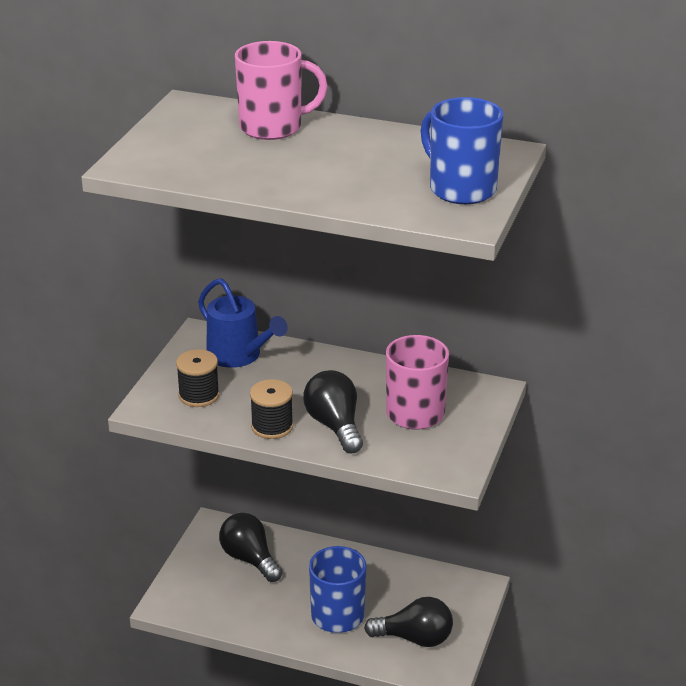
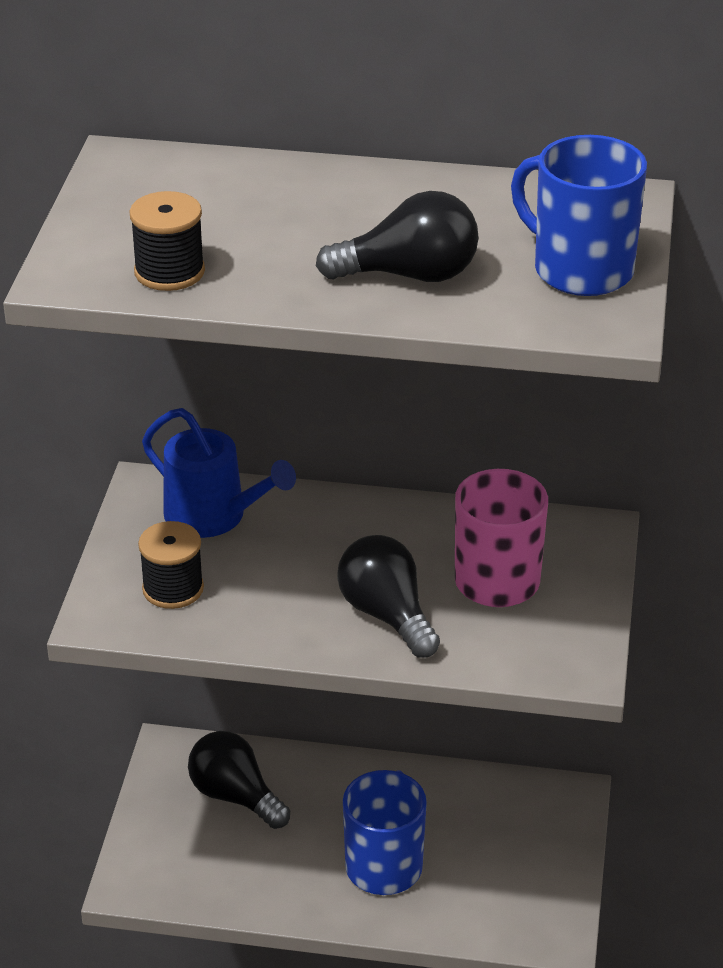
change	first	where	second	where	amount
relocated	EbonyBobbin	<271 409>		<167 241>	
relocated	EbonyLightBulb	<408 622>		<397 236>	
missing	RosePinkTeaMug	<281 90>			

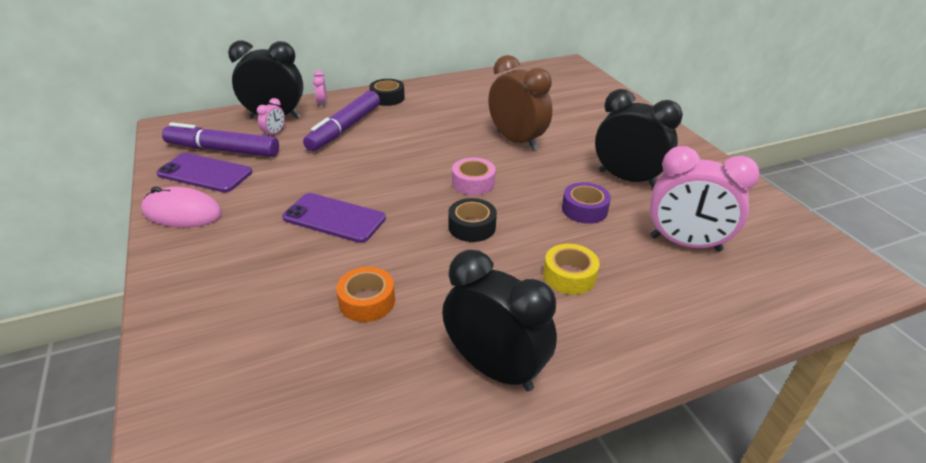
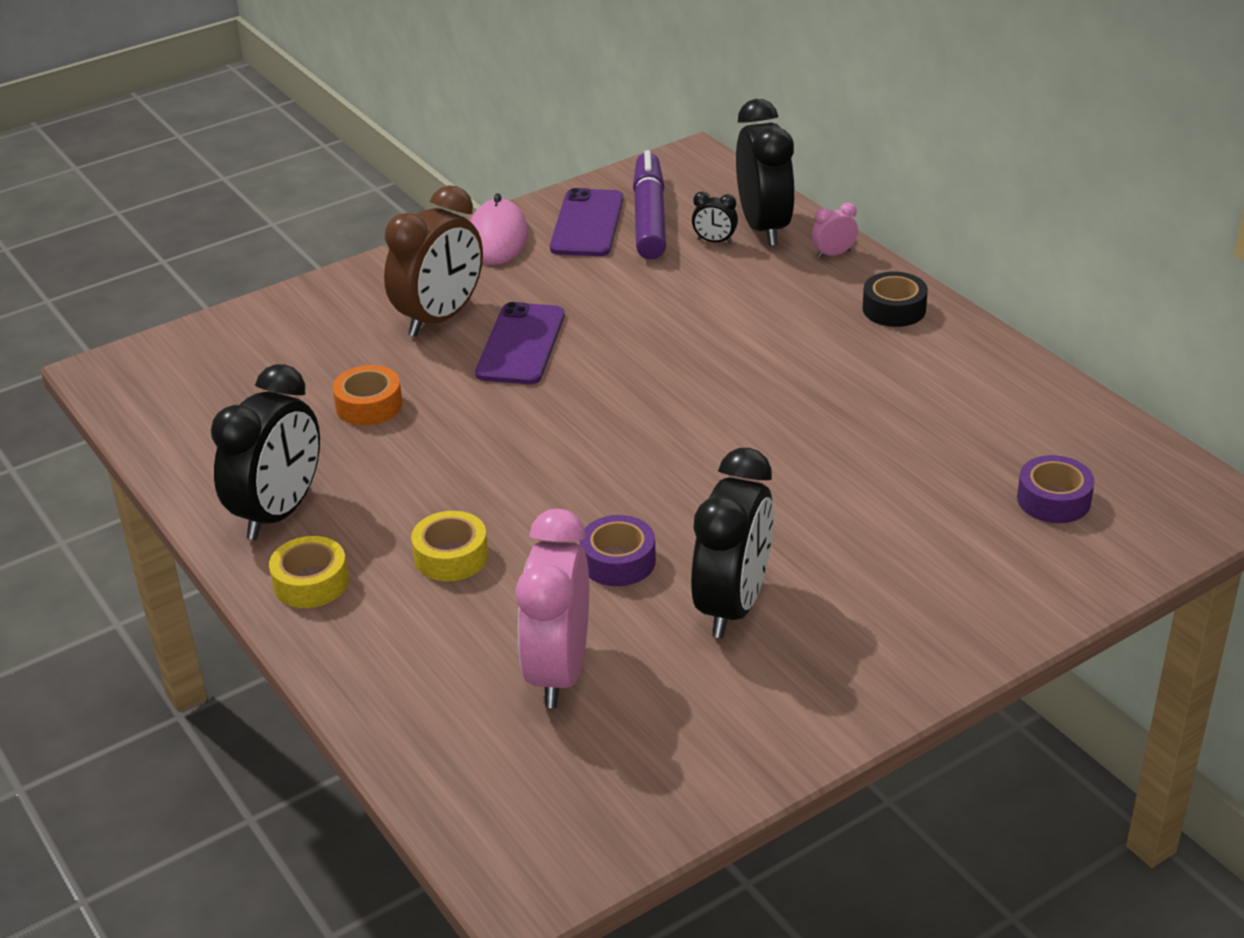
change	first	where	second	where	amount
appeared			YellowRollOfTape	<309 572>	
relocated	RussetAlarmClock	<520 102>		<433 261>	
colour	RosePinkAlarmClock	<271 117>	EbonyAlarmClock	<715 217>	
appeared			VioletRollOfTape	<1056 489>	
missing	VioletMarker	<341 121>			
missing	EbonyRollOfTape	<472 220>			
missing	RosePinkRollOfTape	<474 176>			

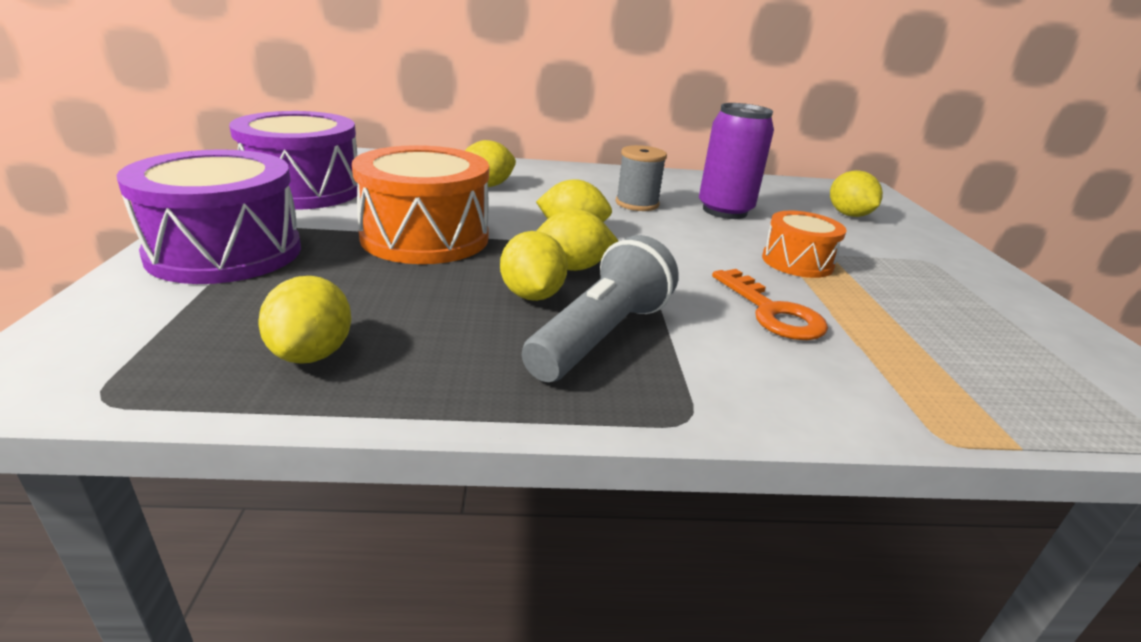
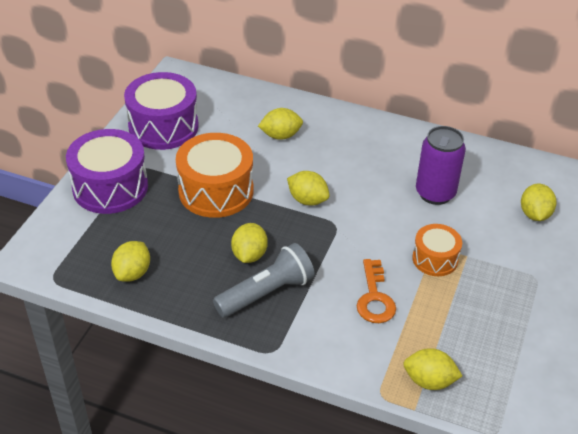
change	first	where	second	where	amount
relocated	YellowCitrusFruit	<577 240>		<432 369>	
missing	GreyBobbin	<641 178>			

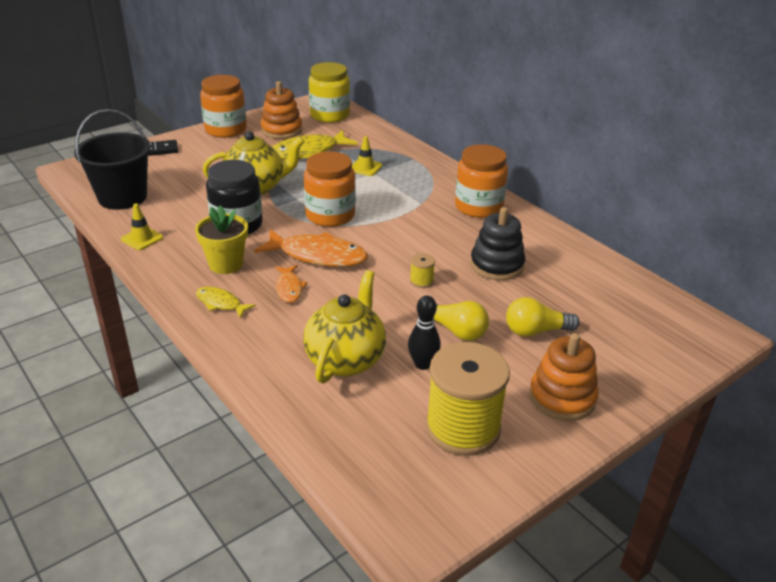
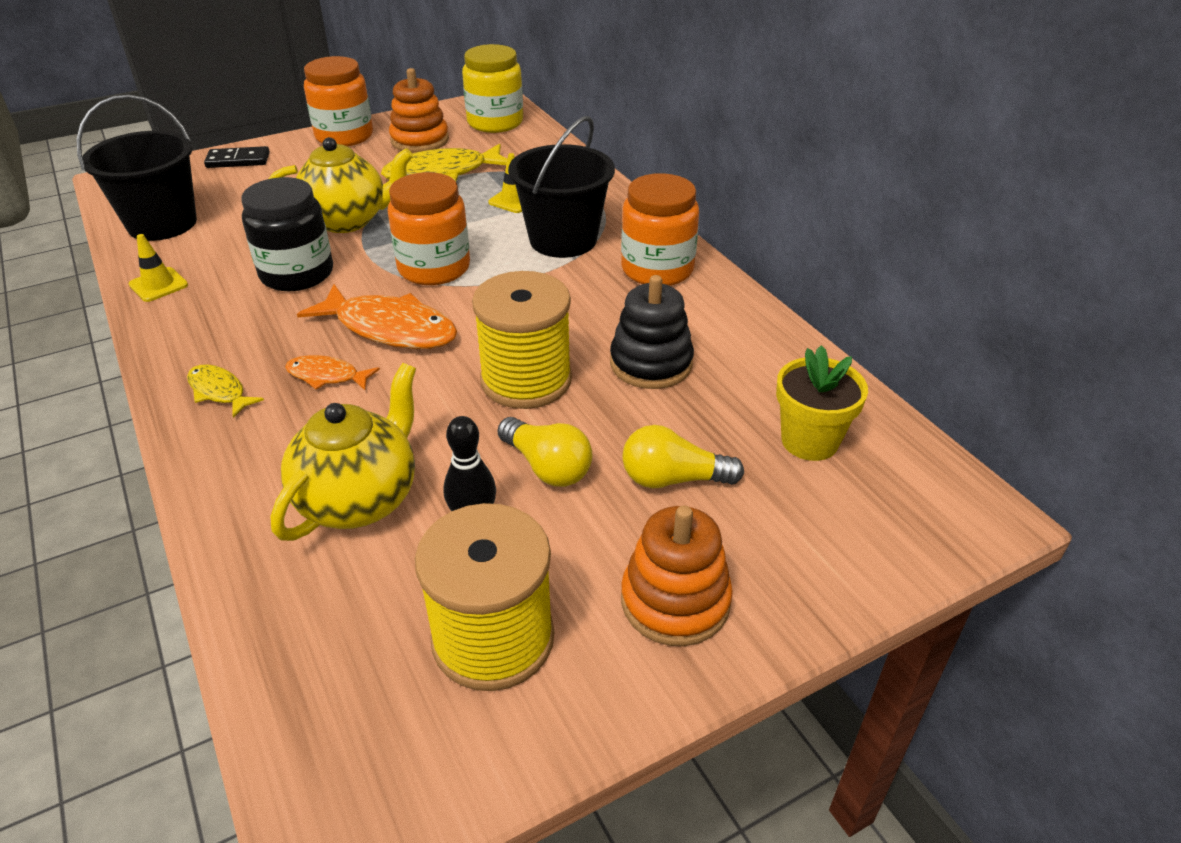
change	first	where	second	where	amount
spun	OrangeToyFish	<291 284>		<332 372>	105 degrees clockwise
size	YellowBobbin	<422 270>		<522 340>	x2.49
appeared			EbonyBucket	<561 187>	
relocated	YellowFlowerPot	<221 239>		<822 403>	

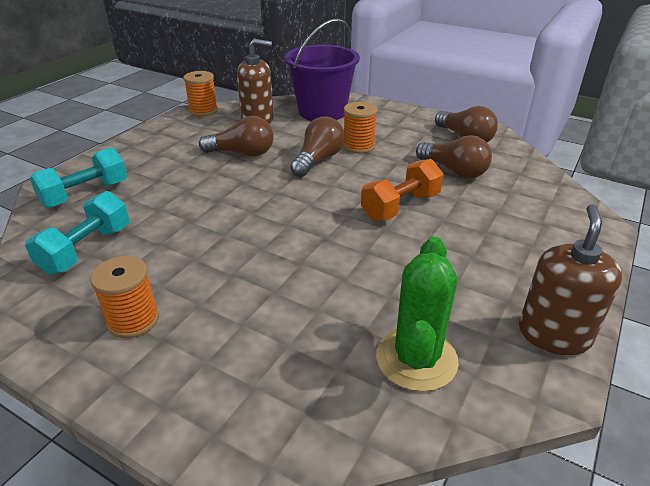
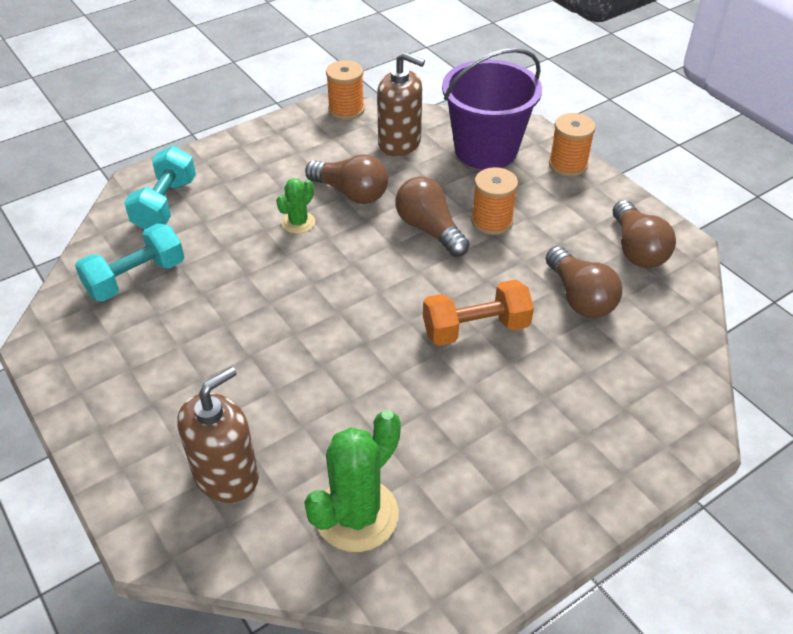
change	first	where	second	where	amount
spun	TealHandWeight	<78 177>		<160 188>	60 degrees counterclockwise
relocated	RussetSoapDispenser	<570 279>		<218 435>	
appeared			GreenCactus	<295 206>	
spun	RussetLightBulb	<317 146>		<433 217>	90 degrees counterclockwise
relocated	OrangeBobbin	<124 297>		<572 145>	

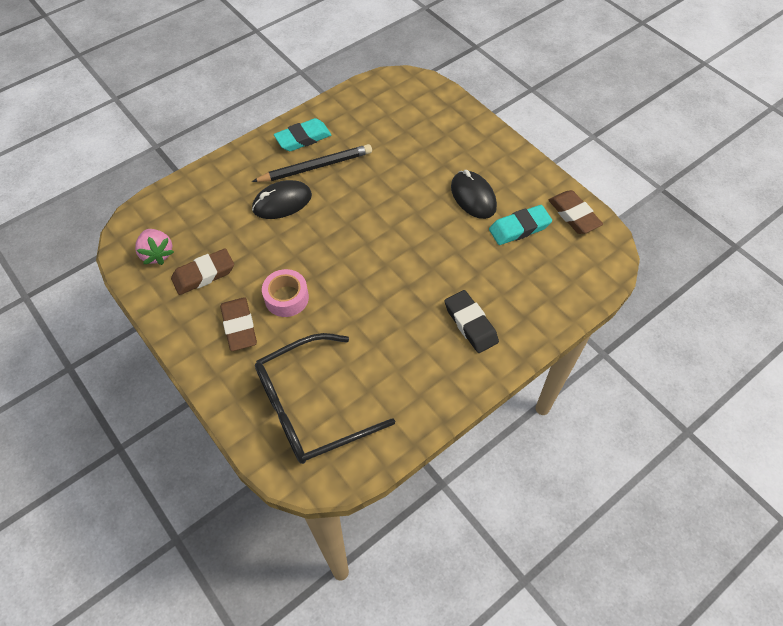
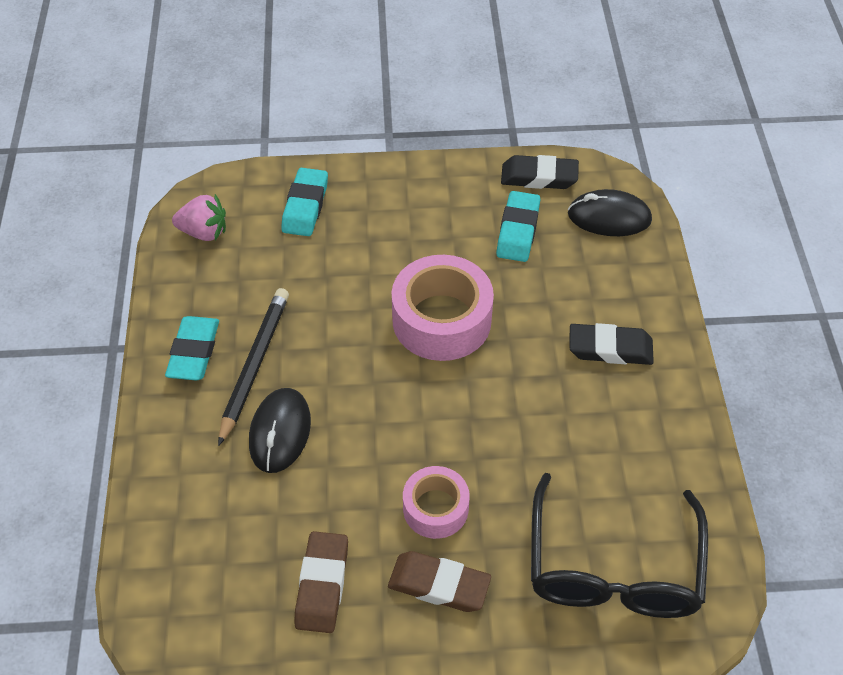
change	first	where	second	where	amount
relocated	RosePinkBerry	<154 247>		<199 217>	
appeared			TealPencilEraser	<304 202>	
appeared			RosePinkRollOfTape	<443 308>	
colour	RussetPencilEraser	<576 212>	EbonyPencilEraser	<540 172>	
relocated	EbonyMouse	<474 194>		<610 212>	

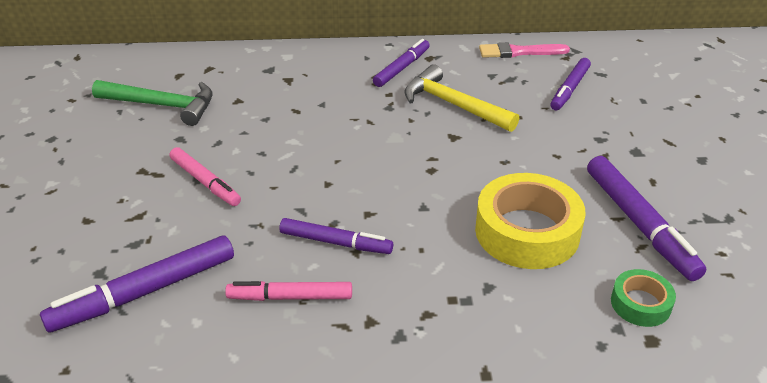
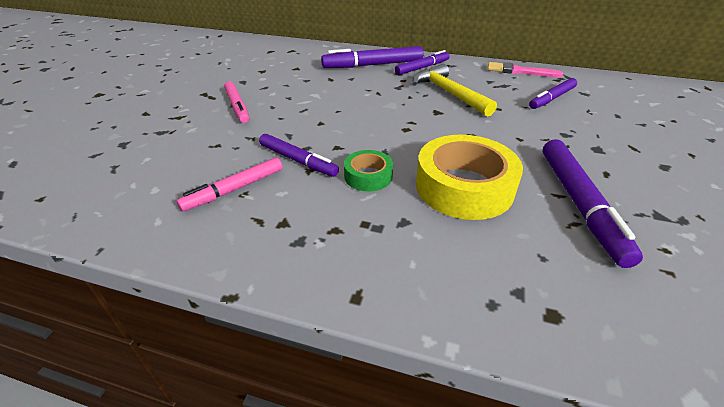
change	first	where	second	where	amount
spun	RosePinkMarker	<288 291>		<230 184>	60 degrees counterclockwise
relocated	VioletMarker	<137 284>		<372 57>	
relocated	GreenRollOfTape	<643 298>		<368 171>	
missing	GreenClawHammer	<152 103>			

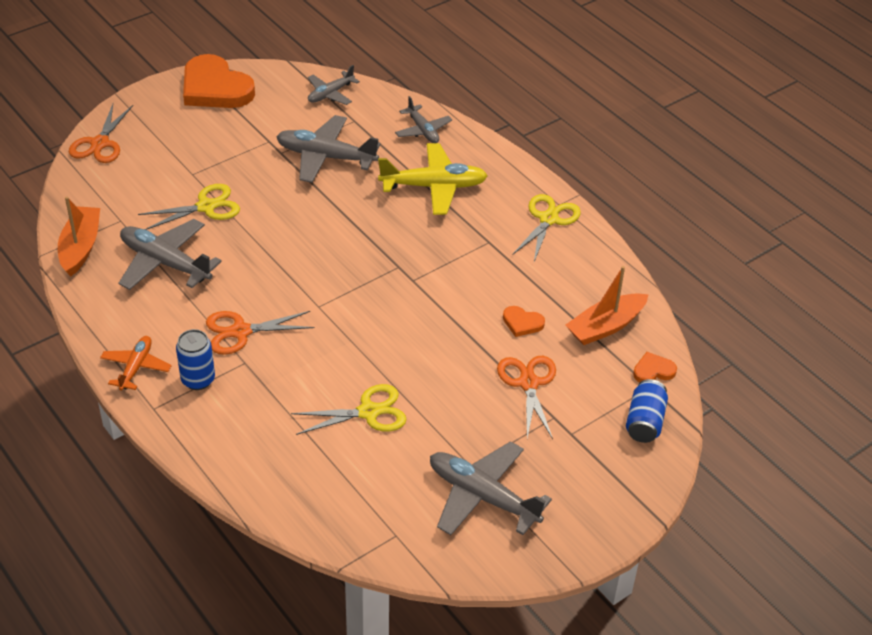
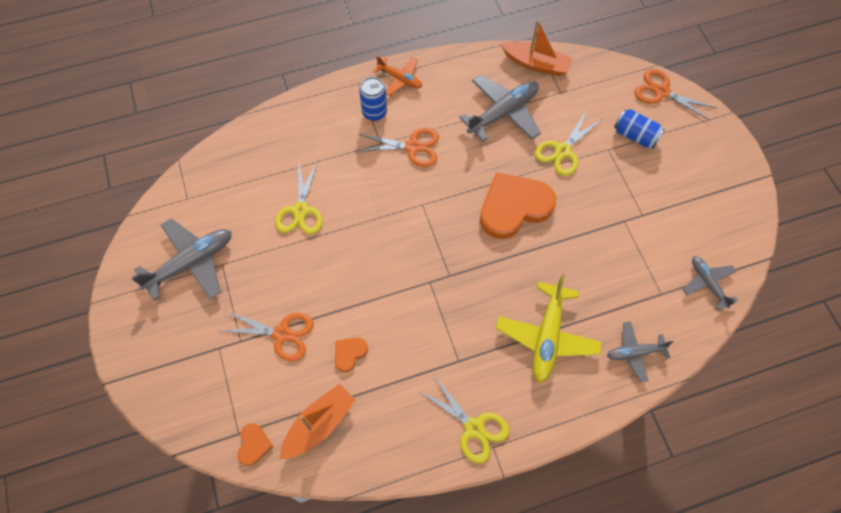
change	first	where	second	where	amount
spun	OrangeBoat	<607 305>		<318 421>	60 degrees clockwise
spun	OrangePairOfScissors	<260 333>		<397 147>	90 degrees clockwise
relocated	OrangeHeart	<219 81>		<518 205>	
spun	YellowPairOfScissors	<189 207>		<568 143>	45 degrees clockwise
relocated	BlueSodaCan	<647 411>		<639 129>	
missing	GreyPlane	<328 149>			

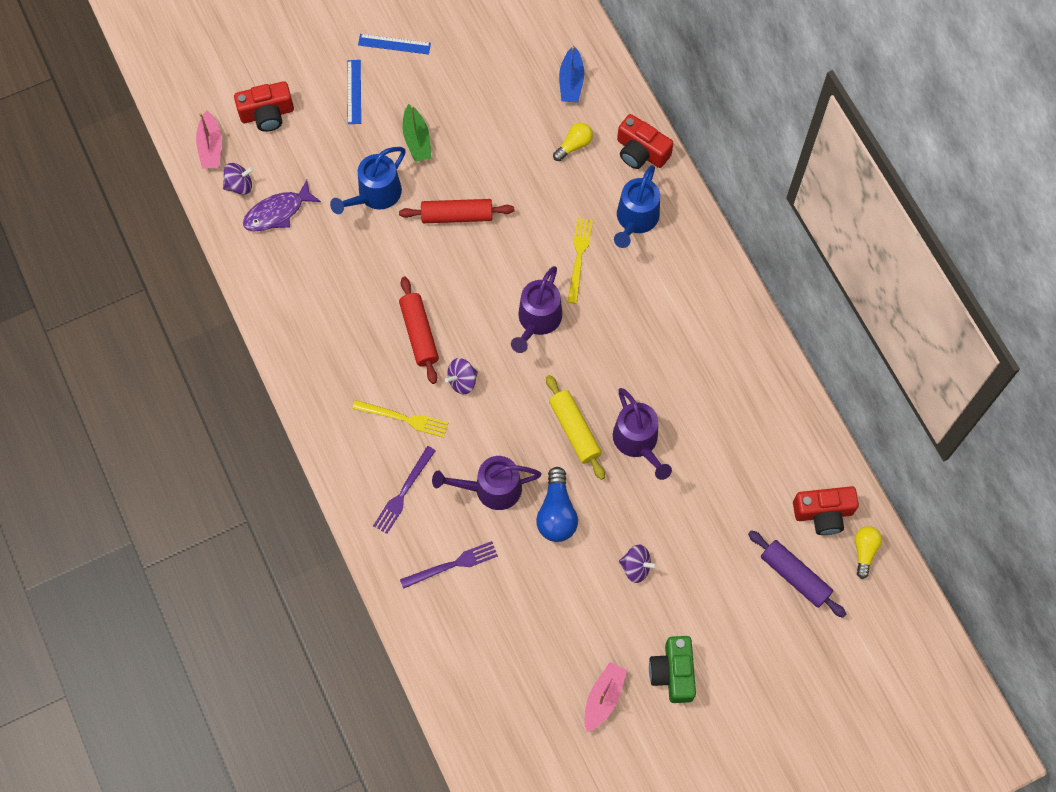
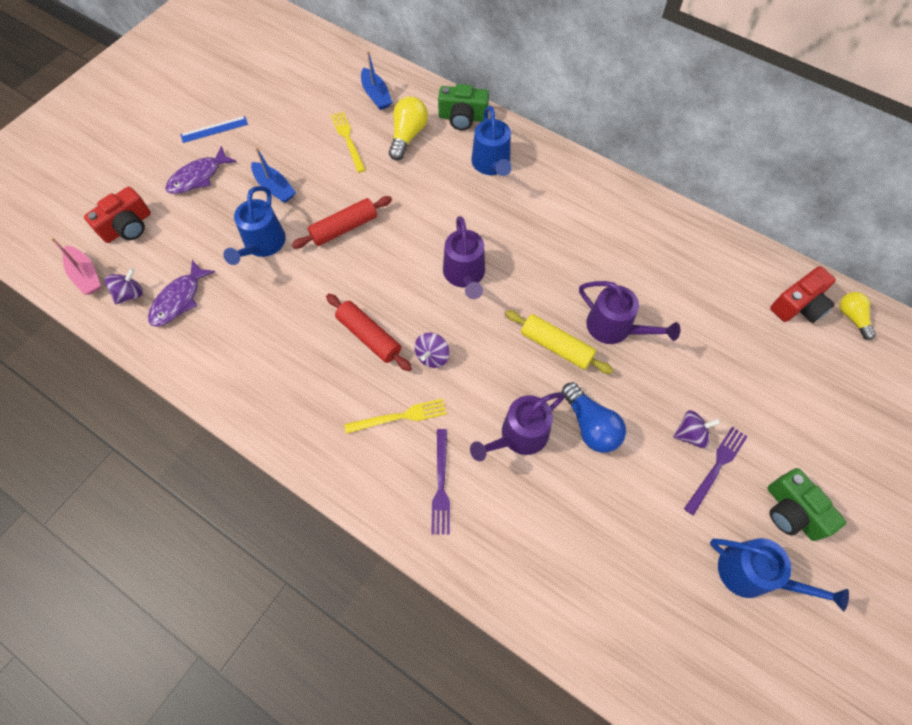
change	first	where	second	where	amount
exchanged	BlueStraightedge	<354 92>	VioletToyFish	<201 170>	
colour	GreenBoat	<417 133>	BlueBoat	<273 175>	
relocated	YellowDinnerFork	<580 261>		<348 142>	
size	YellowLightBulb	<573 142>		<408 129>	x1.55
colour	RedCompactCamera	<645 141>	GreenCompactCamera	<463 107>	
relocated	VioletDinnerFork	<449 565>		<716 471>	
exchanged	RosePinkBoat	<605 697>	BlueSprinklingCan	<779 574>	
missing	VioletDoughRoller	<797 574>			

